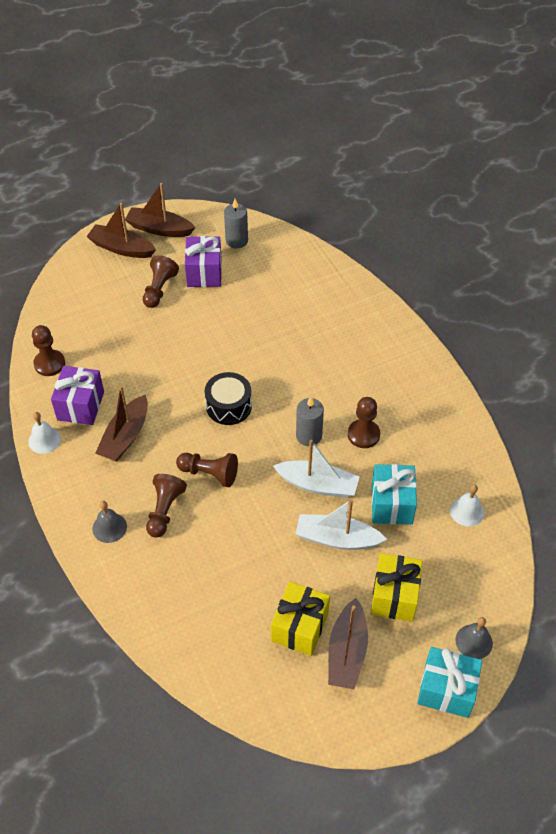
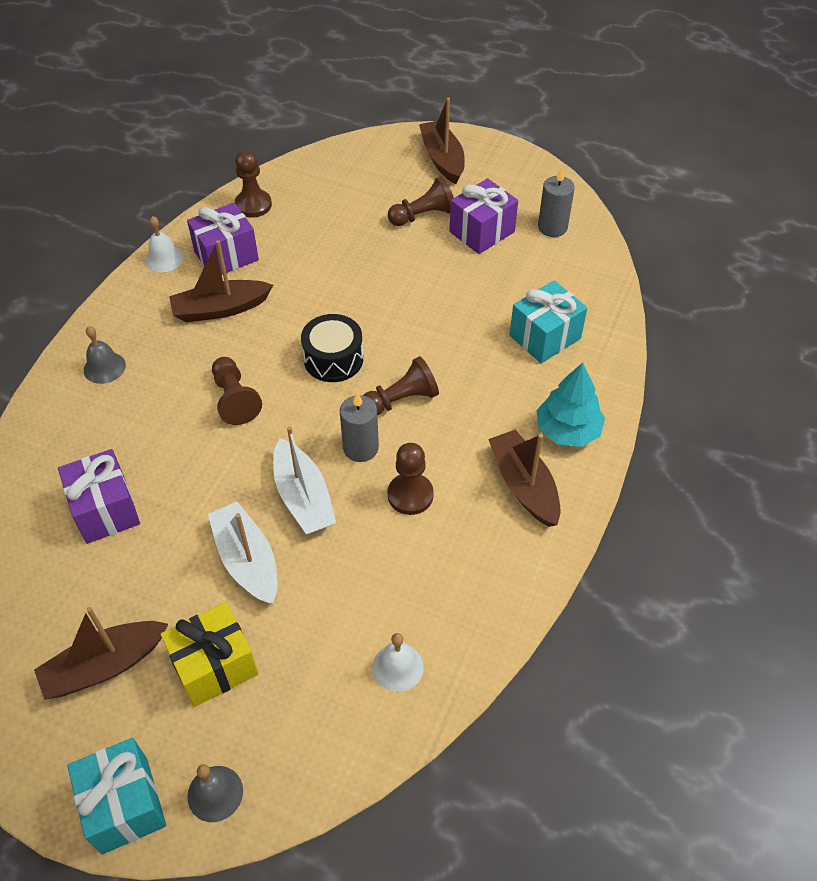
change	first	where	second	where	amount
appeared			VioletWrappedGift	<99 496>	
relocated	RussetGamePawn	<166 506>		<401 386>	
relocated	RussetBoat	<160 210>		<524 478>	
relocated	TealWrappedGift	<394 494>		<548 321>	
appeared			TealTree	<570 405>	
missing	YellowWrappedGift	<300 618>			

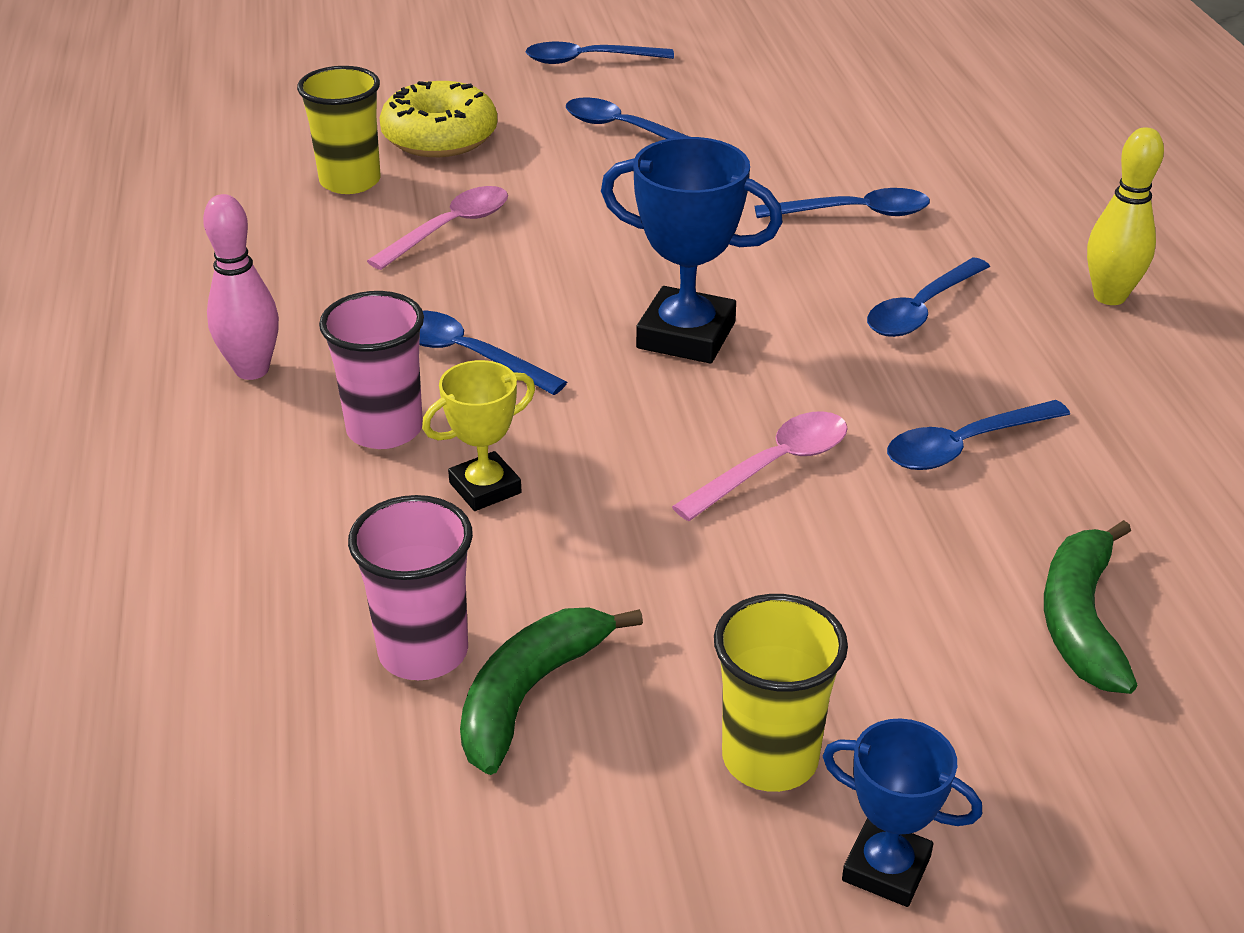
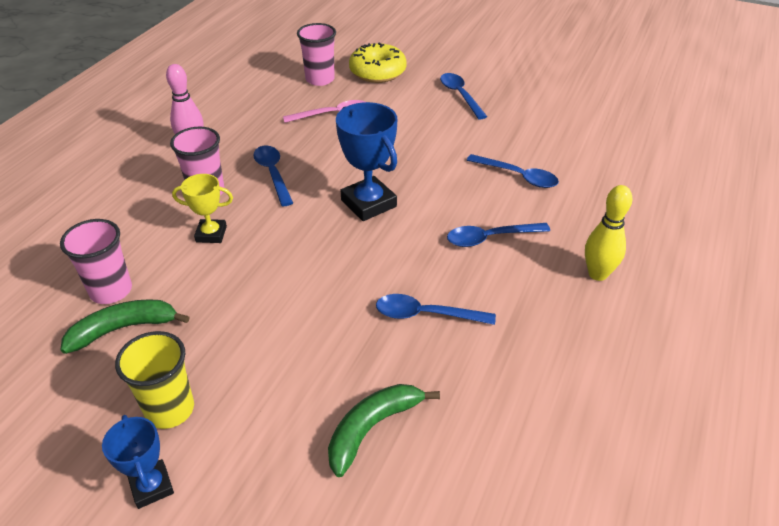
change	first	where	second	where	amount
colour	YellowCup	<339 130>	RosePinkCup	<316 54>	
missing	BlueSpoon	<600 53>			
missing	RosePinkSpoon	<760 466>			

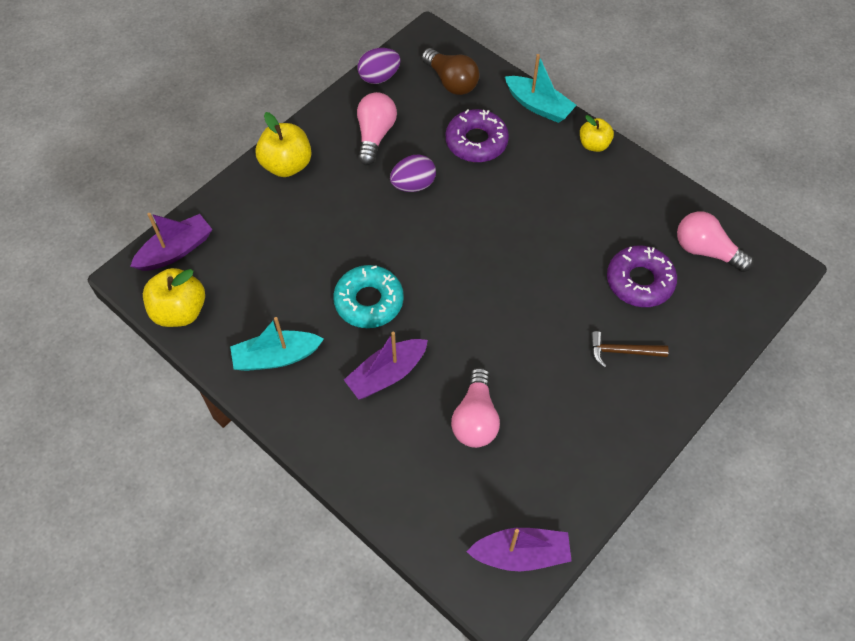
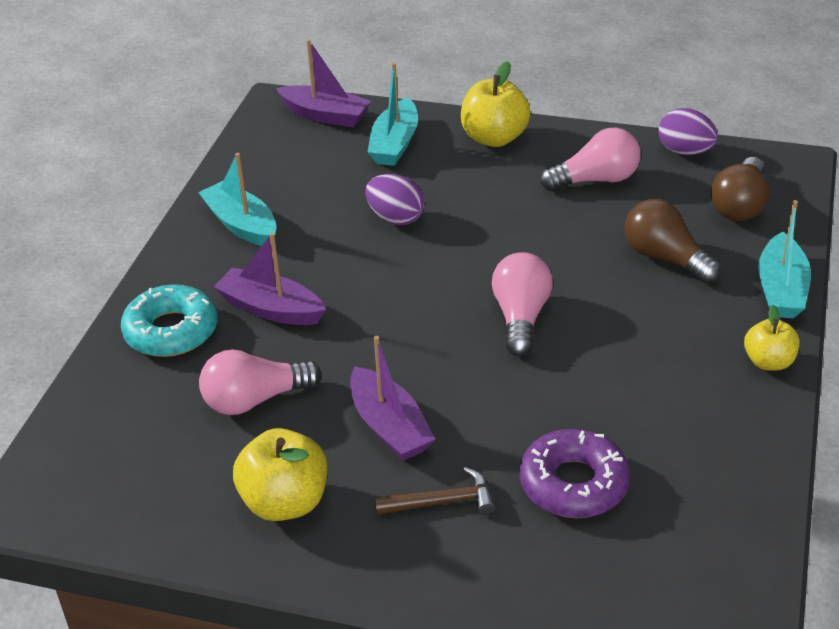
change	first	where	second	where	amount
relocated	TealGlazedDonut	<368 296>		<169 320>	
relocated	YellowApple	<174 297>		<280 474>	
relocated	VioletBoat	<519 549>		<392 398>	
relocated	VioletEggShape	<413 173>		<395 199>	
appeared			TealBoat	<393 114>	
spun	RussetClawHammer	<629 349>		<435 491>	105 degrees clockwise
relocated	RosePinkLightBulb	<715 241>		<522 304>	
exchanged	VioletGlazedDonut	<477 135>	RussetLightBulb	<673 241>	

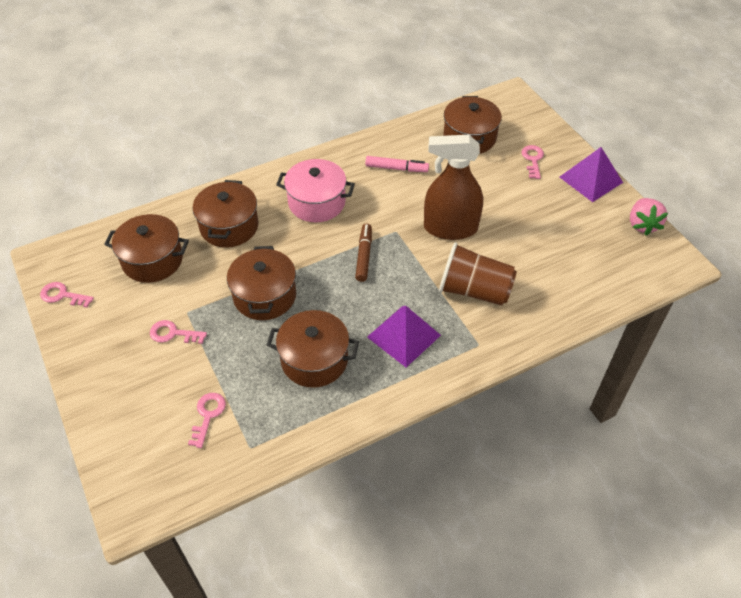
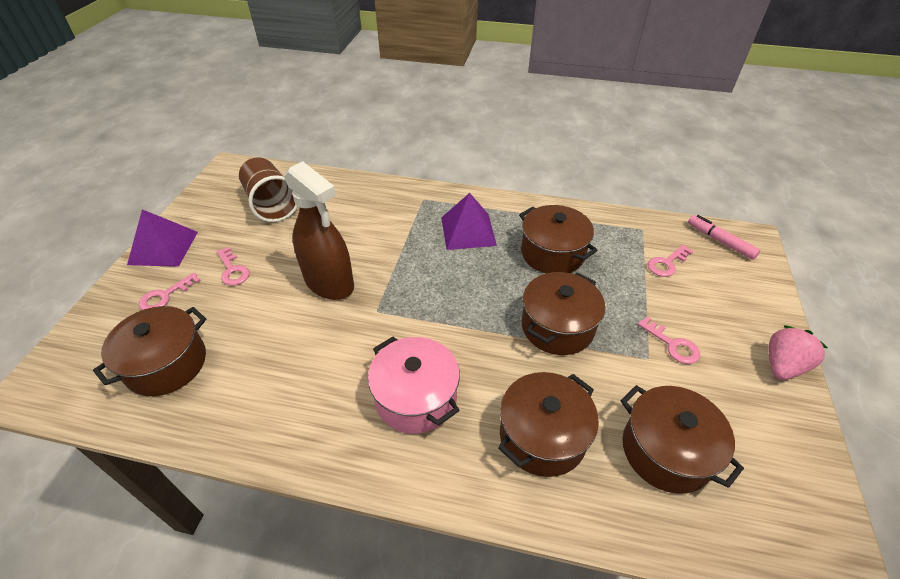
change	first	where	second	where	amount
relocated	RosePinkLatchkey	<67 295>		<233 266>	
relocated	RussetCup	<478 274>		<268 189>	
relocated	RosePinkMarker	<397 164>		<724 237>	
relocated	RosePinkBerry	<649 216>		<798 352>	
missing	RussetMarker	<363 252>			

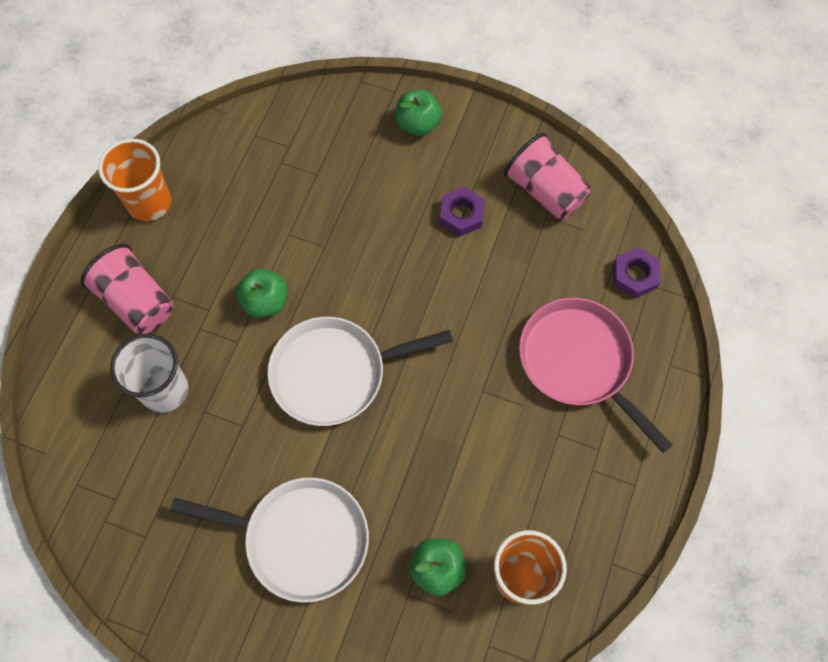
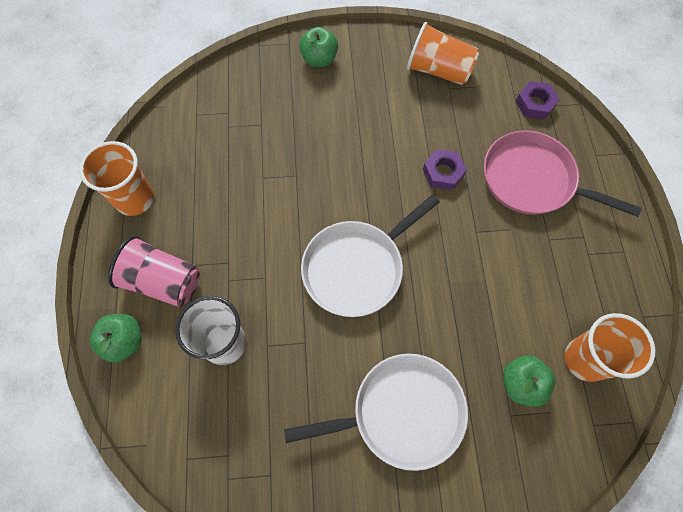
change	first	where	second	where	amount
relocated	GreenApple	<261 293>		<116 338>	
colour	RosePinkCup	<547 176>	OrangeCup	<443 53>	
relocated	VioletHexagonNut	<462 211>		<445 169>	

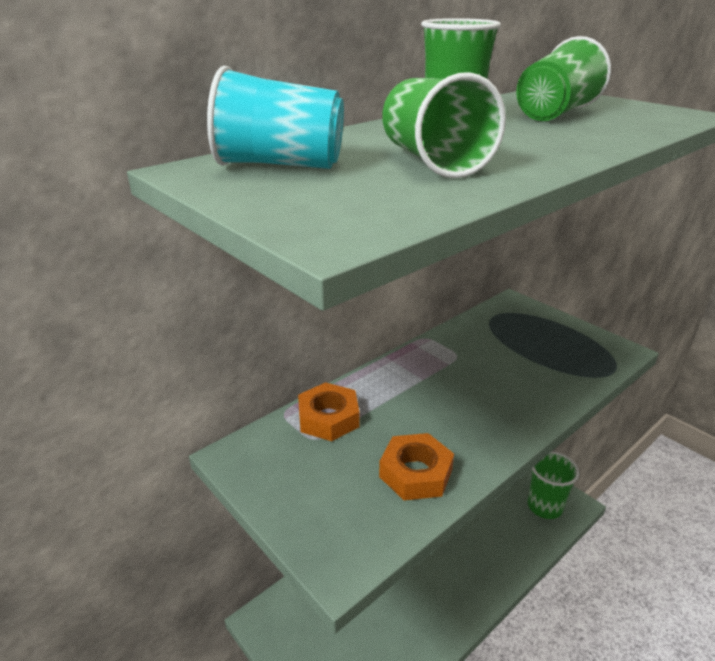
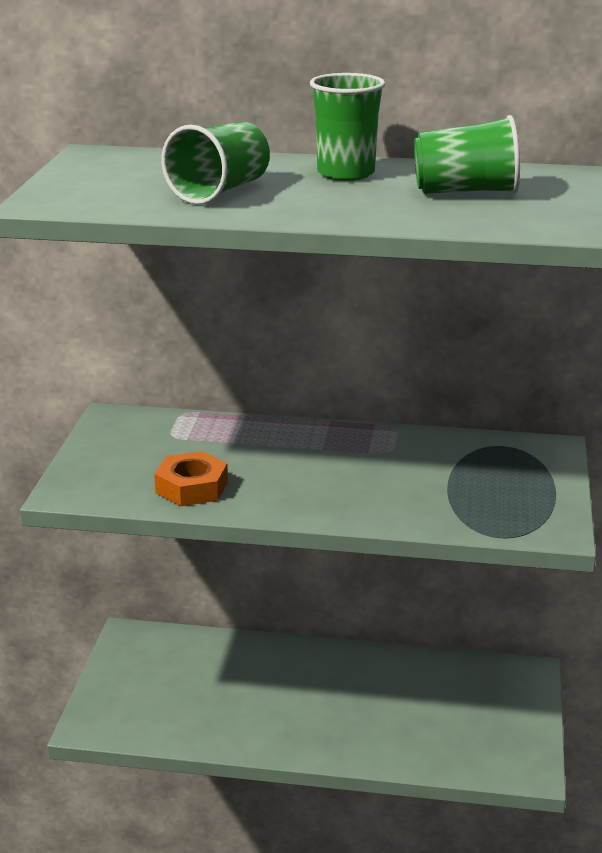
change	first	where	second	where	amount
missing	TealCup	<275 117>			
missing	OrangeHexagonNut	<329 411>			
missing	GreenCup	<553 485>			

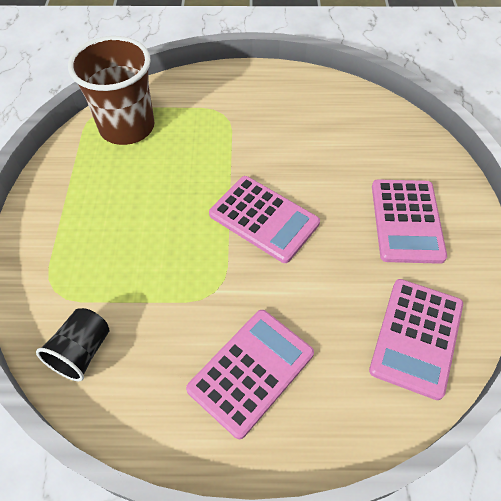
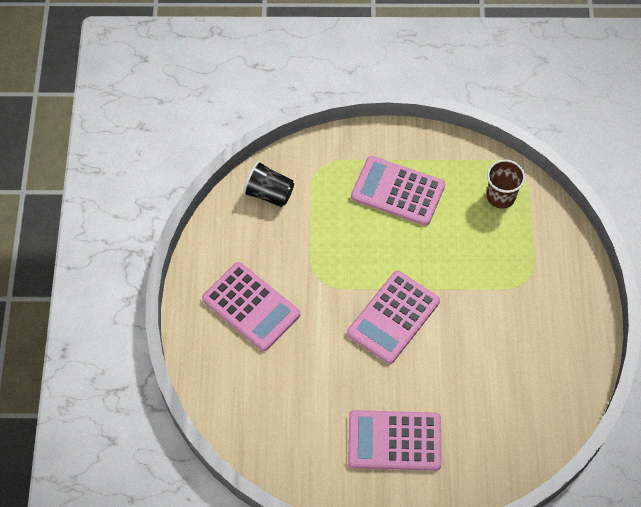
change	first	where	second	where	amount
relocated	RosePinkPocketCalculator	<416 339>		<398 191>	
size	RussetCup	<111 90>		<506 184>	x0.54

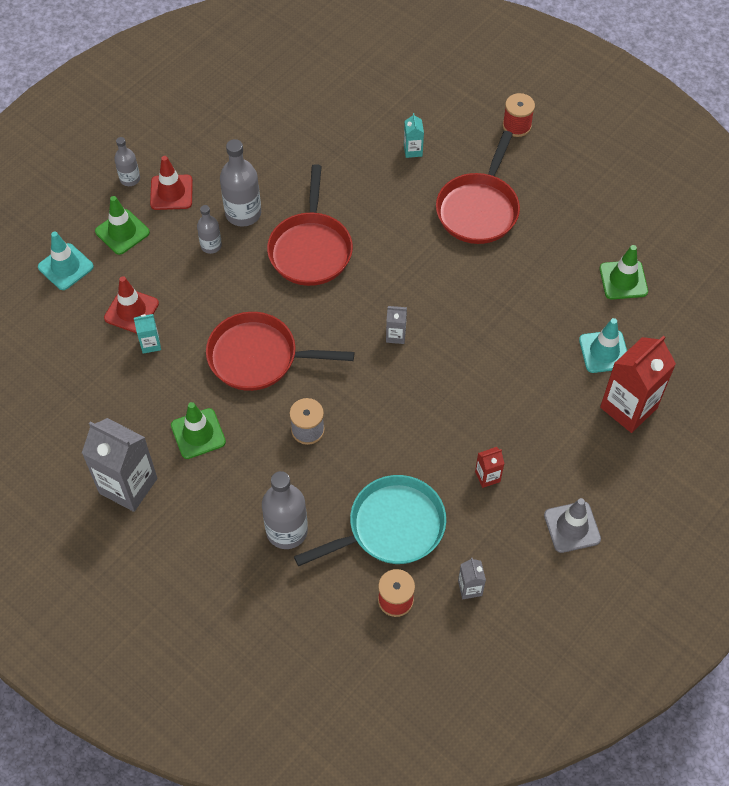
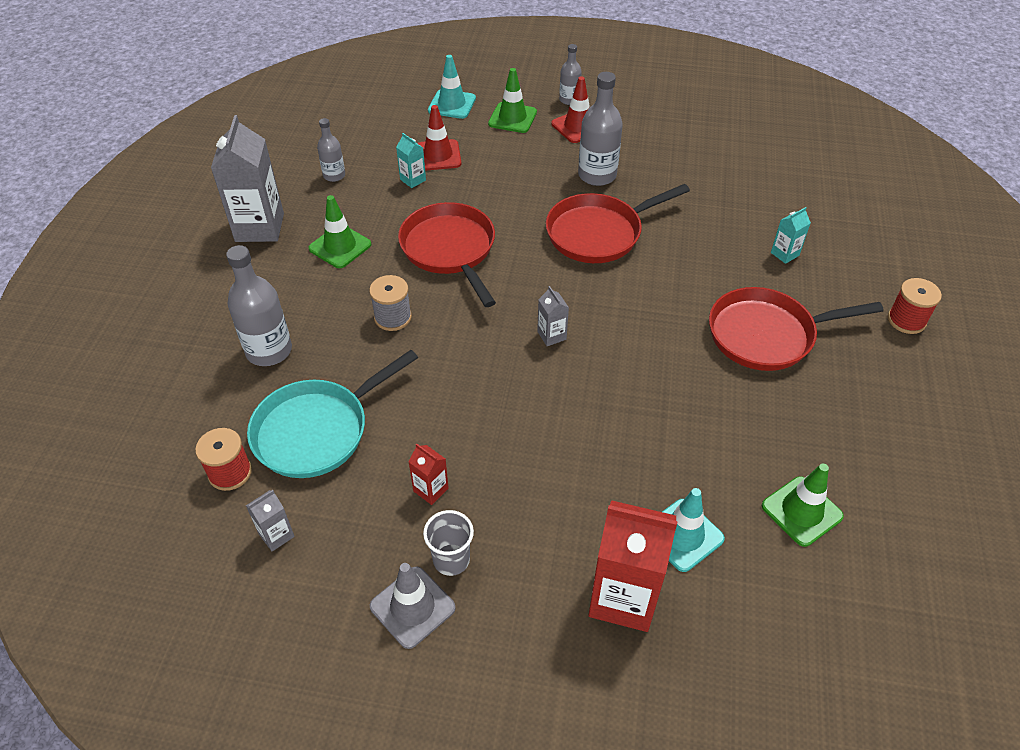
change	first	where	second	where	amount
spun	TealFryingPan	<370 520>		<332 414>	105 degrees clockwise
relocated	GreyDrinkBottle	<209 229>		<331 150>	
appeared			GreyCup	<448 543>	

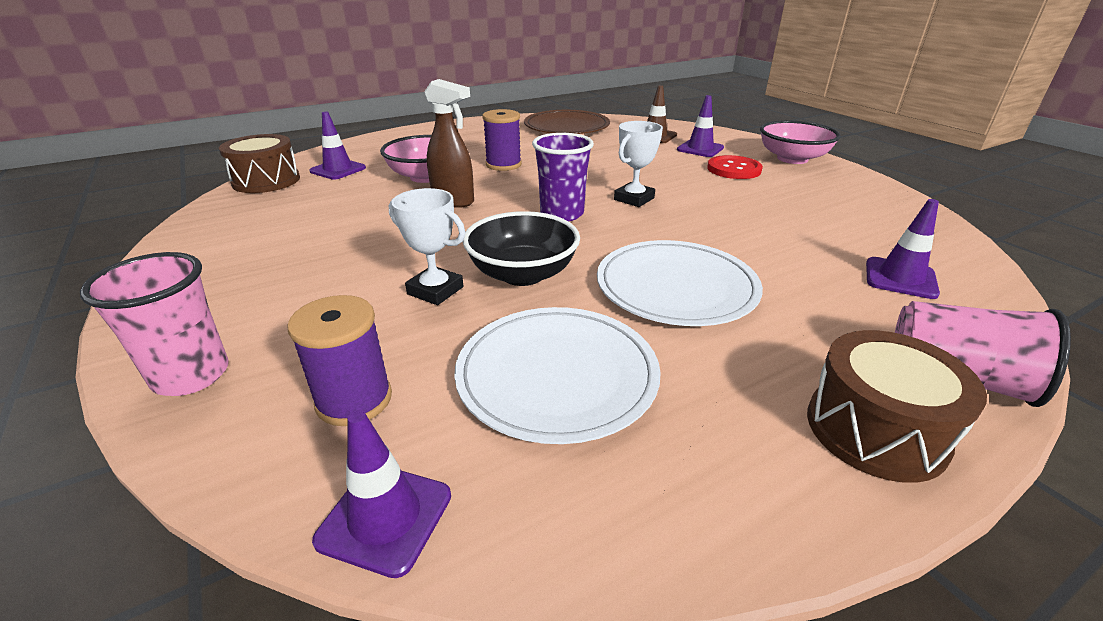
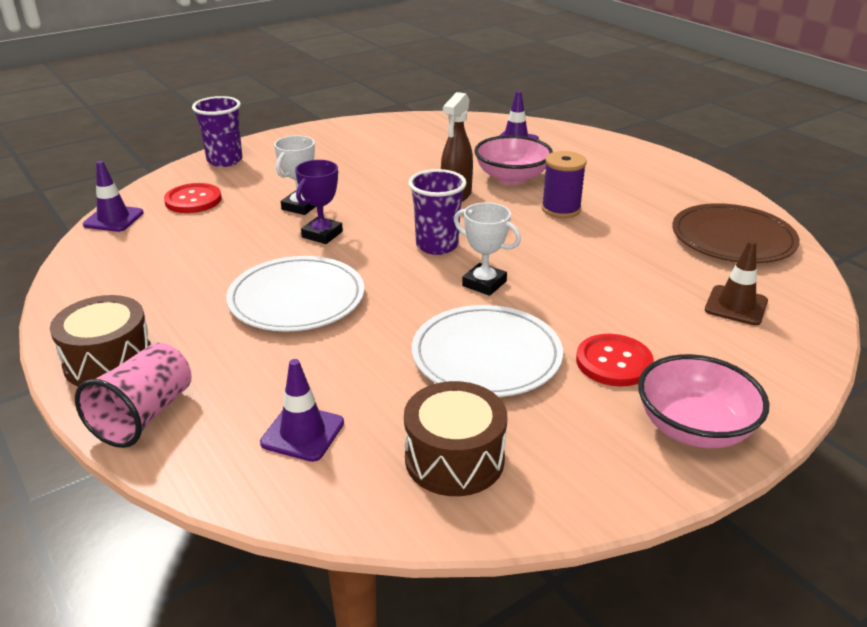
change	first	where	second	where	amount
exchanged	VioletBobbin	<339 360>	RedSewingButton	<193 198>	
colour	RosePinkCup	<154 324>	VioletCup	<217 131>	
exchanged	EbonyBowl	<521 248>	VioletTrophy	<319 202>	
relocated	RussetToyDrum	<259 163>		<455 438>	
relocated	WhiteDinnerPlate	<557 375>		<487 351>	
missing	VioletTrafficCone	<700 126>			

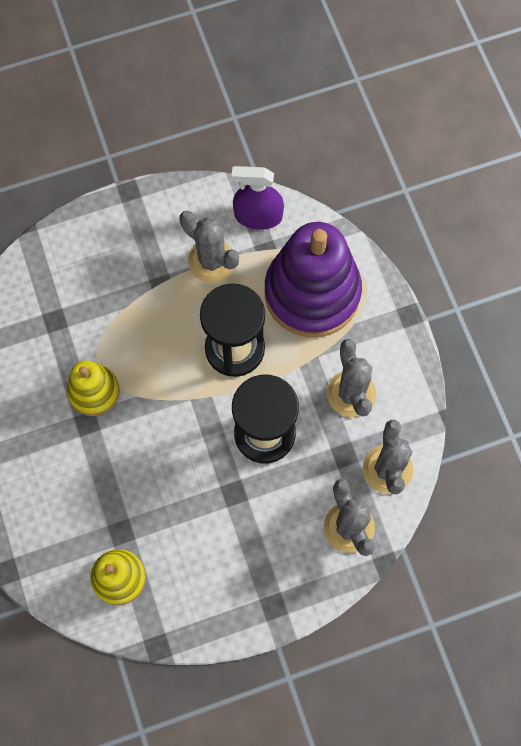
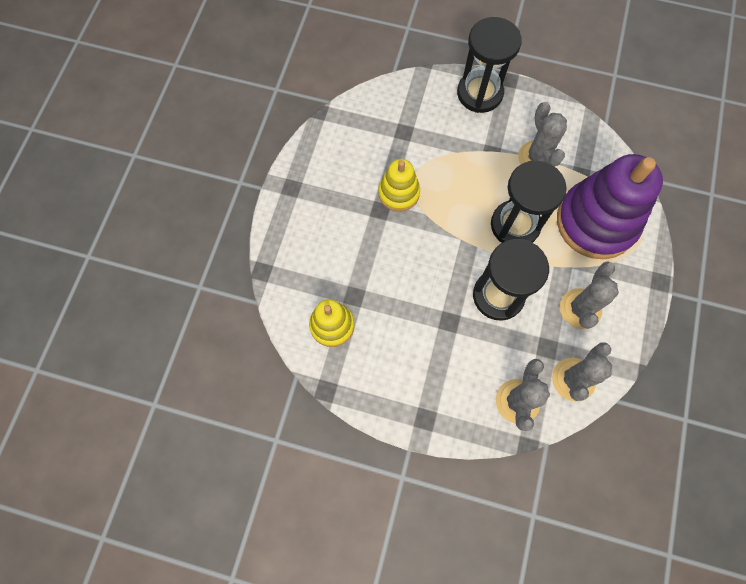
change	first	where	second	where	amount
appeared			EbonySandTimer	<489 65>	
missing	VioletSprayer	<257 198>			

